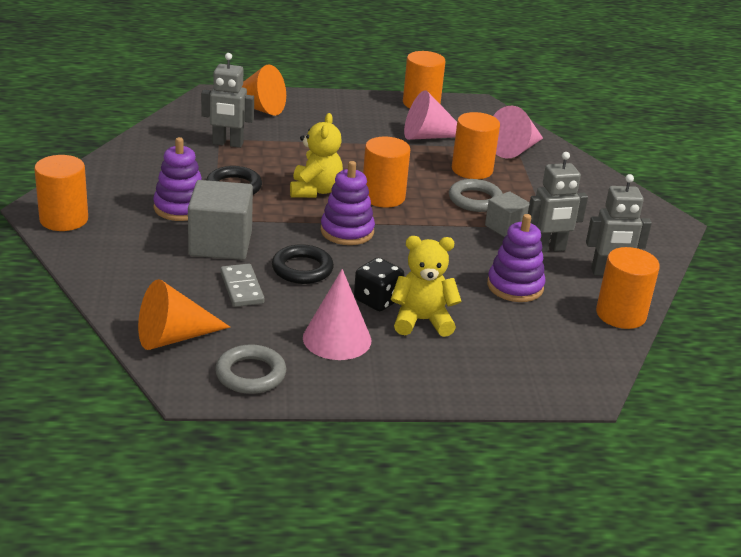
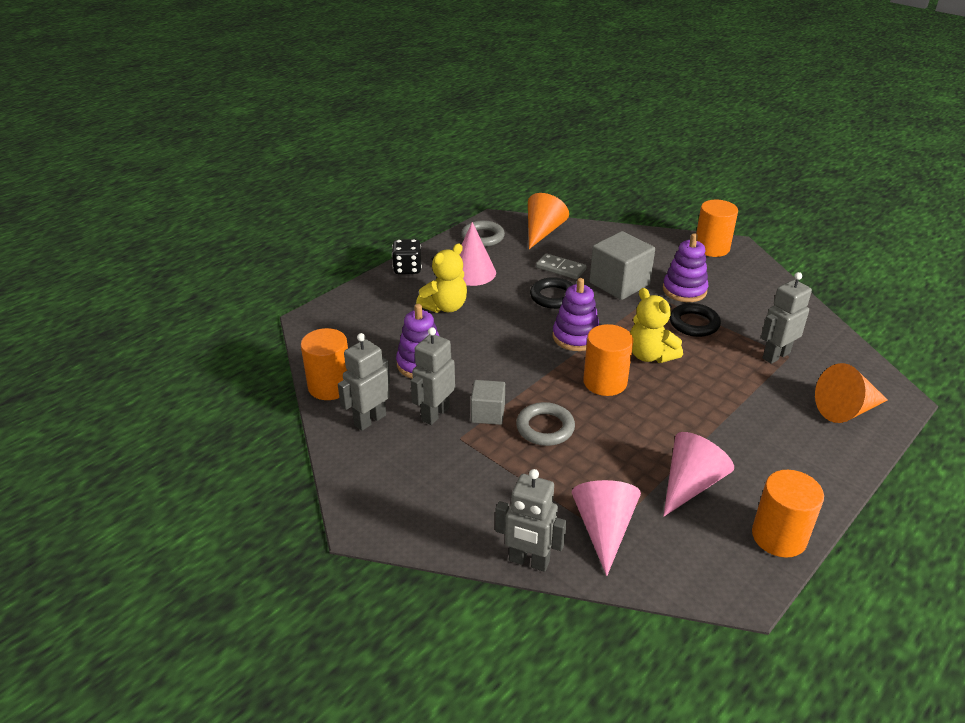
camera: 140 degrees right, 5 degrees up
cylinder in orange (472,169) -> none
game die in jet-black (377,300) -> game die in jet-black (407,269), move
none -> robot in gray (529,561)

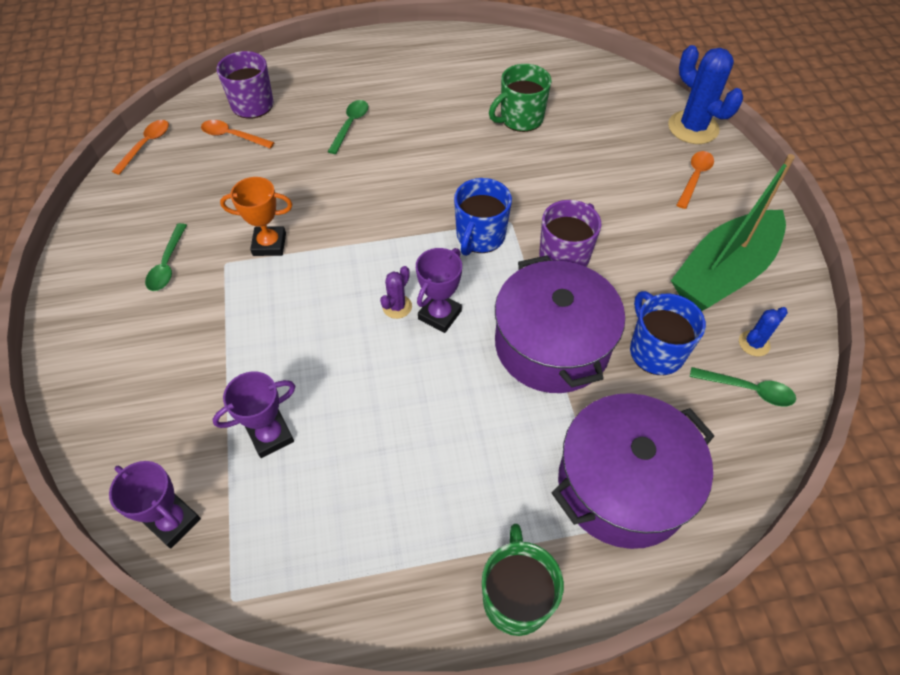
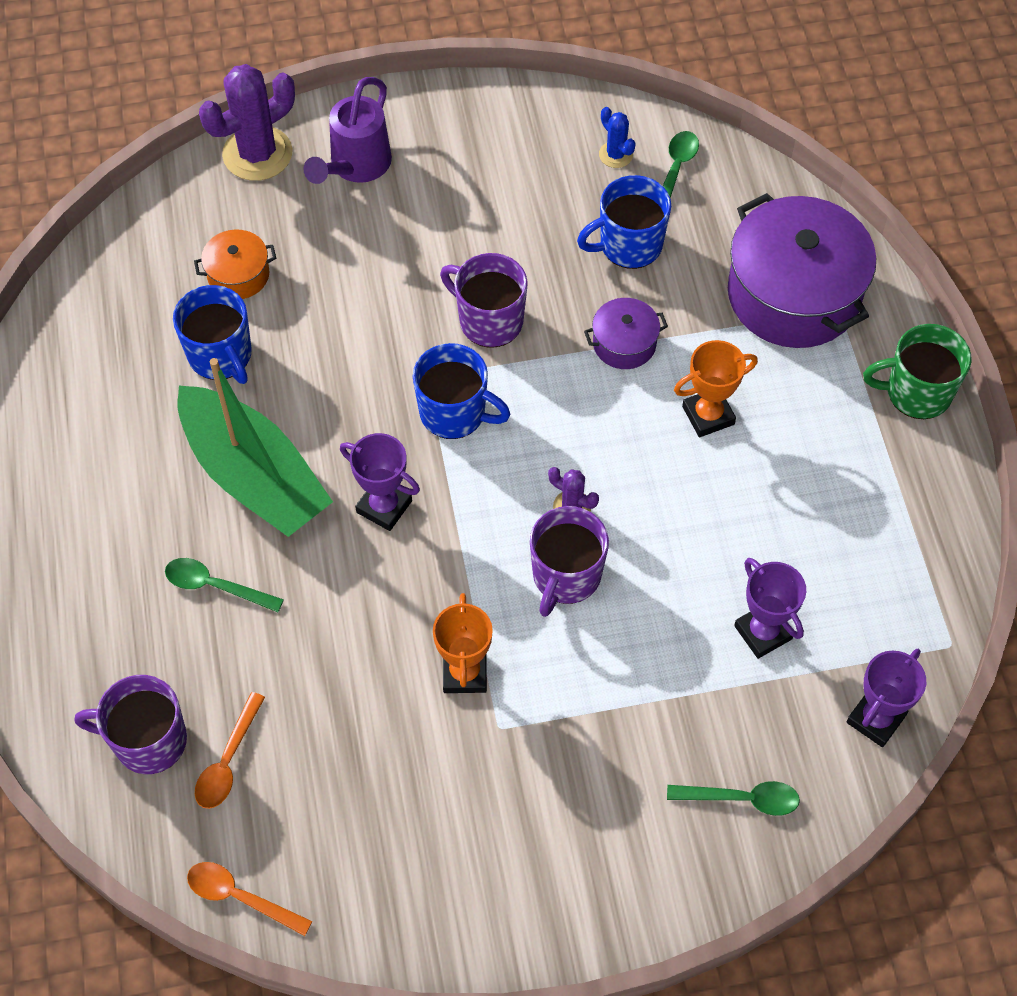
camera: 90 degrees left, 5 degrees up
prickly plant in royal blue (693,128) -> prickly plant in royal purple (257,154)
coffee mug in green (520,119) -> coffee mug in royal blue (221,356)
spoon in orange (695,178) -> watering pot in royal purple (355,167)
sailboat in green (723,272) -> sailboat in green (254,476), move
spoon in green (167,264) -> spoon in green (742,799), move
award cup in royal purple (440,315) -> award cup in royal purple (384,506), move
stockpot in royal purple (552,345) -> stockpot in royal purple (624,343), x0.47
none -> stockpot in orange (238,275)
none -> award cup in orange (708,415)
none -> coffee mug in royal purple (566,576)

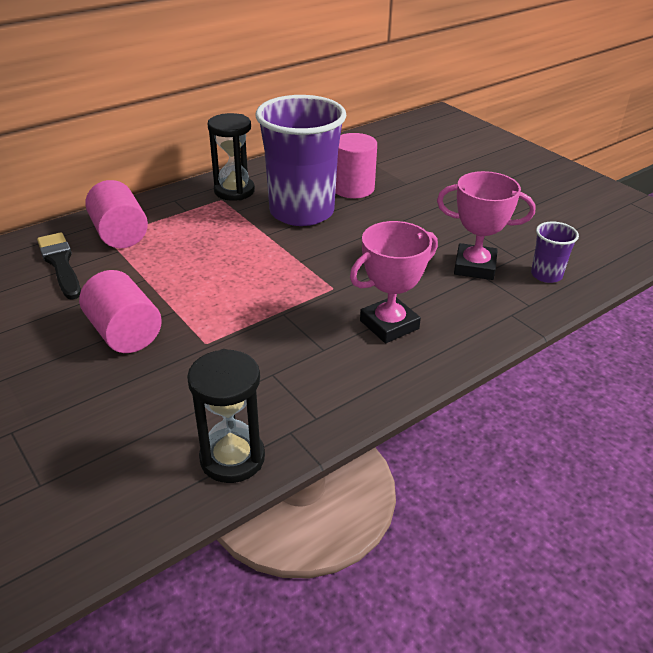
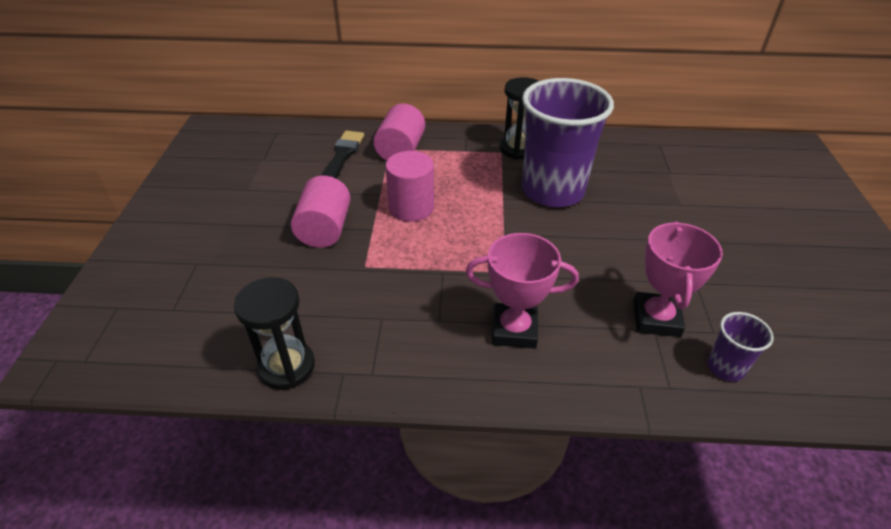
camera: 40 degrees right, 5 degrees up
cylinder in pink (353,188) -> cylinder in pink (411,207), move
award cup in pink (474,266) -> award cup in pink (656,319), 45 degrees clockwise

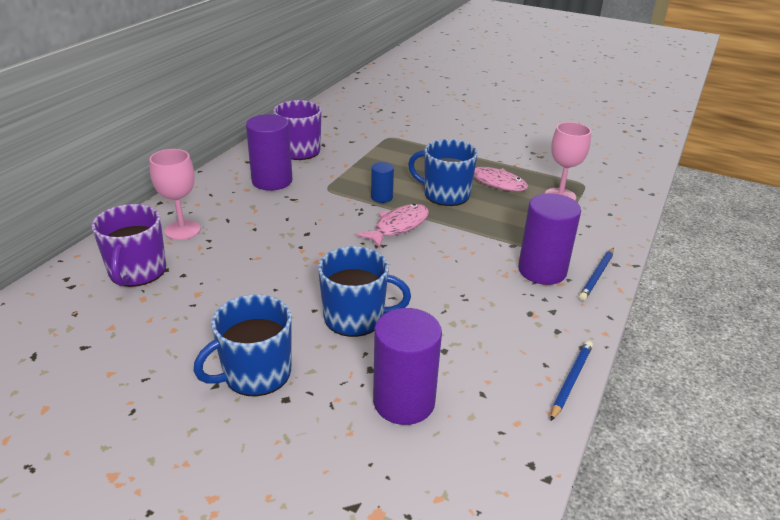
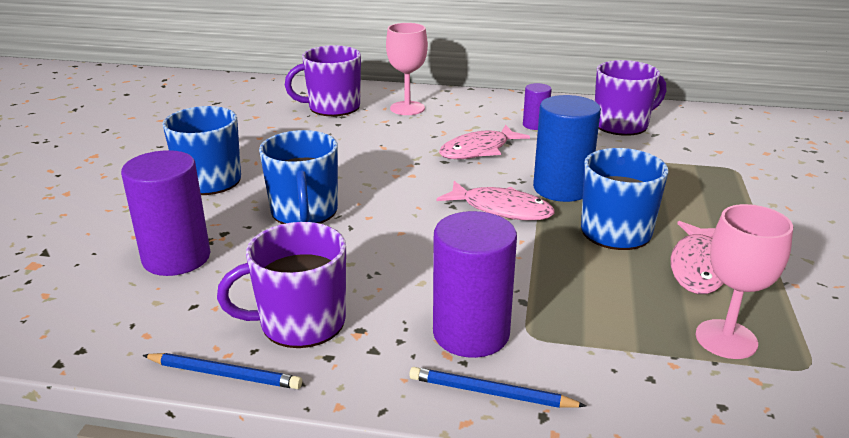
camera: 75 degrees right, 5 degrees down
cylinder in royal purple (272,181) -> cylinder in royal purple (535,125), x0.53
cylinder in royal blue (381,197) -> cylinder in royal blue (561,189), x1.89
none -> fish figure in pink (478,150)
none -> coffee mug in royal purple (300,323)

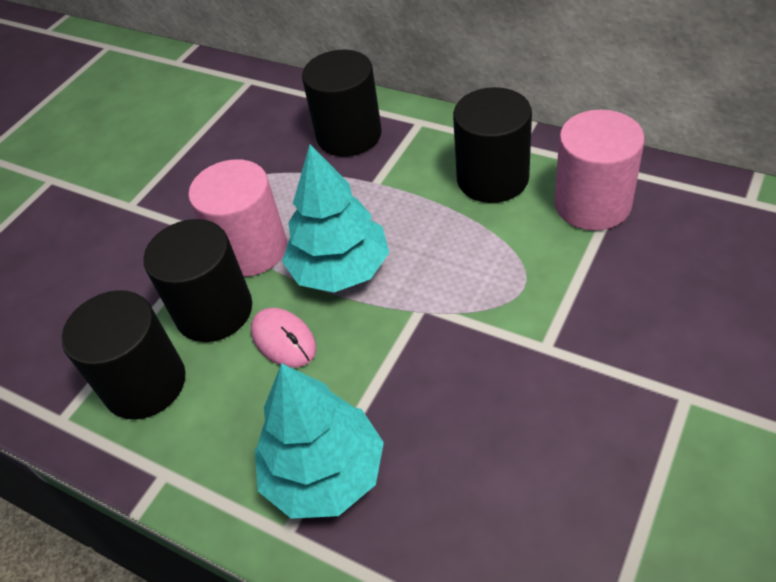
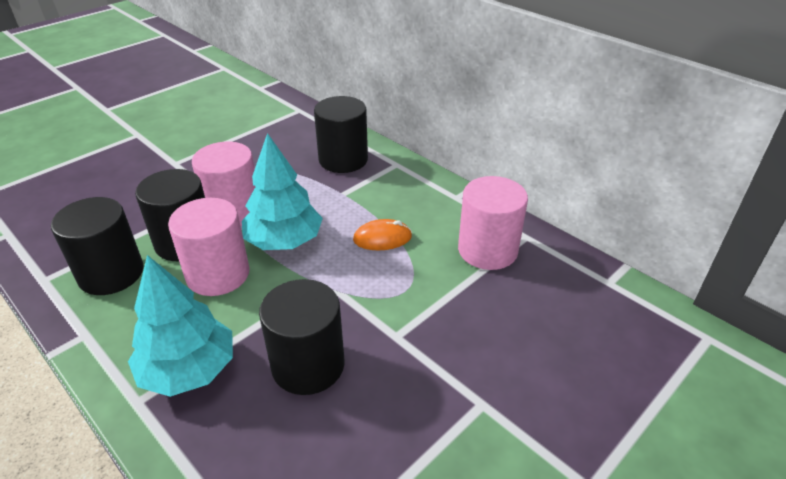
camera: 10 degrees right, 10 degrees down
cylinder in jet-black (492,178) -> cylinder in jet-black (308,365), move
computer mouse in pink (284,340) -> cylinder in pink (218,274)
none -> computer mouse in orange (382,238)

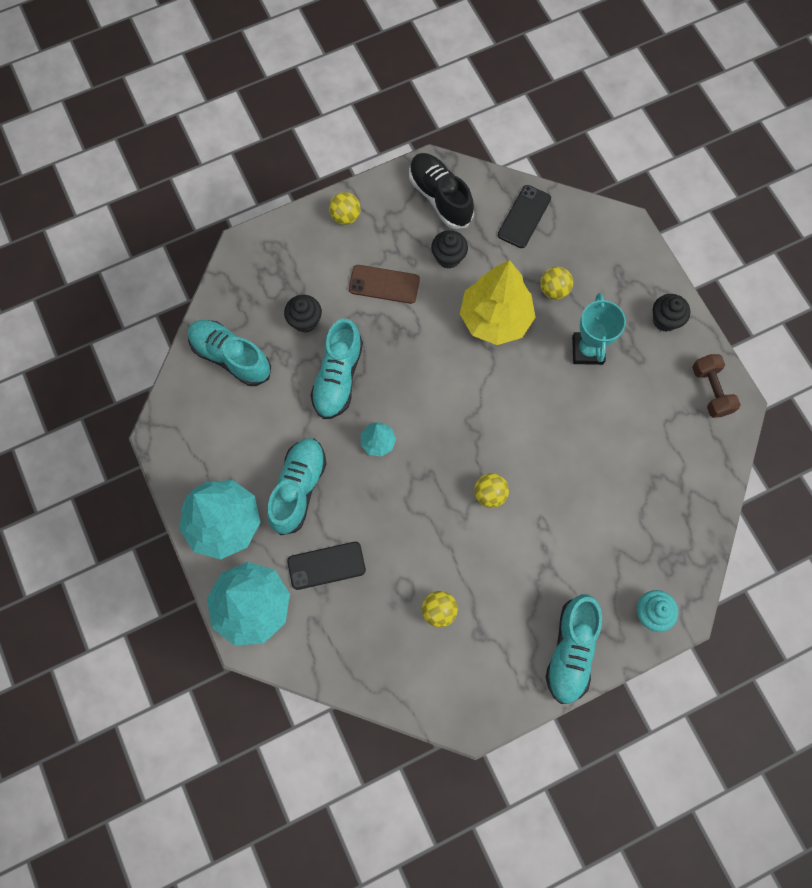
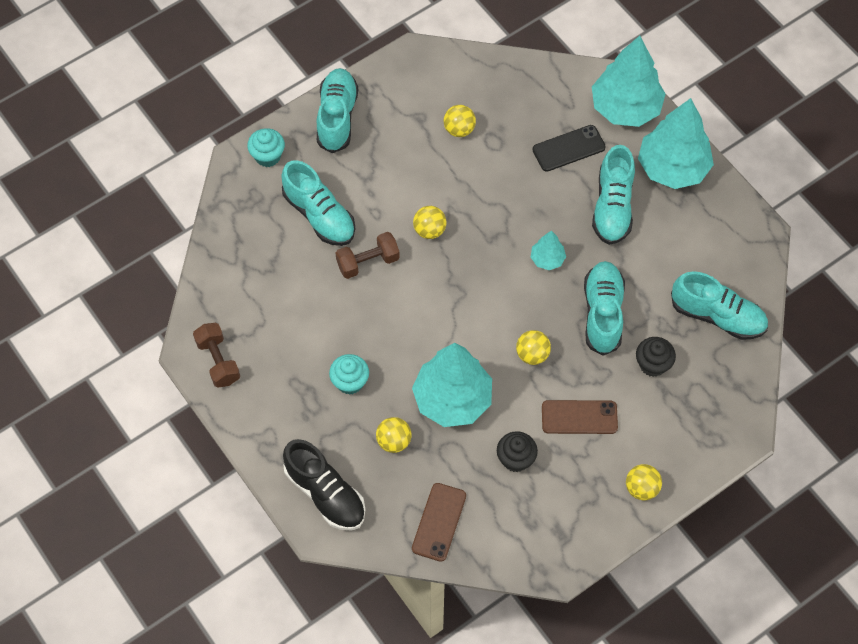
camera: 170 degrees right, 10 degrees down
sneaker in jet-black (440,197) -> sneaker in jet-black (325,493), move
smartphone in jet-black (524,217) -> smartphone in brown (439,522)
tree in bright yellow (495,318) -> tree in turquoise (452,399)
award cup in turquoise (587,350) -> muffin in turquoise (350,382)
muffin in jet-black (665,320) -> none
none -> sneaker in turquoise (319,215)
none -> free weight in brown (368,262)
none -> sphere in bright yellow (532,354)

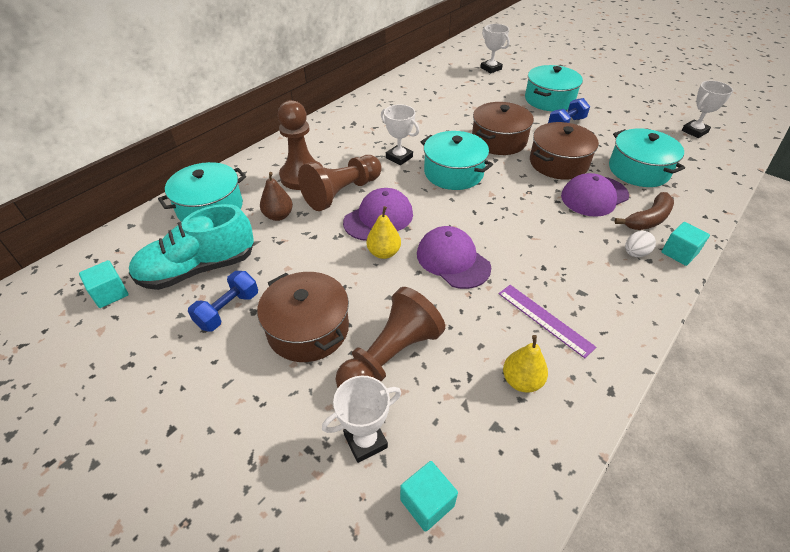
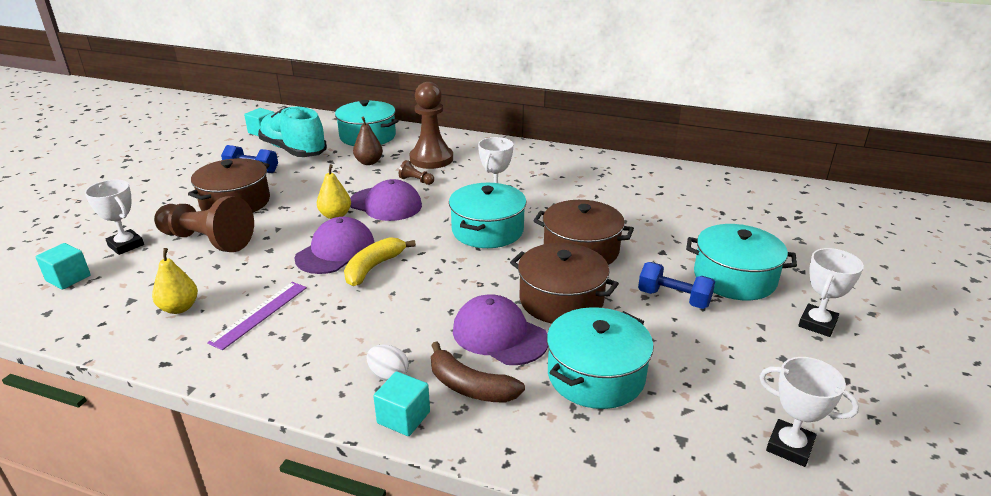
camera: 70 degrees right, 15 degrees down
award cup in pure white (491,68) -> award cup in pure white (817,324), move
pawn in brown (342,193) -> pawn in brown (416,181), x0.41
none -> toy banana in bright yellow (373,268)

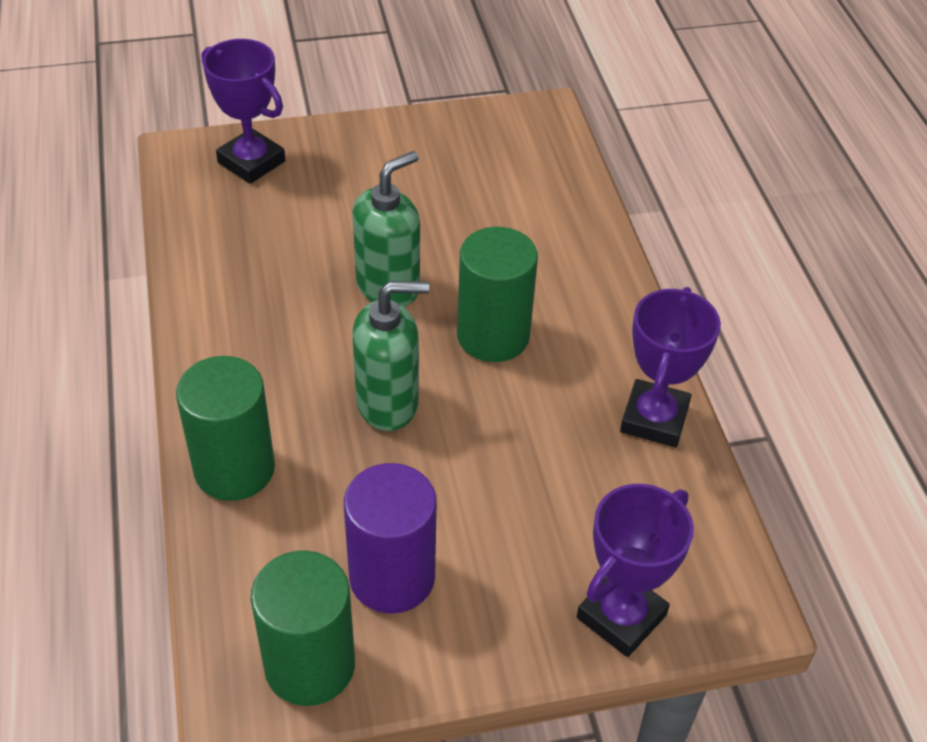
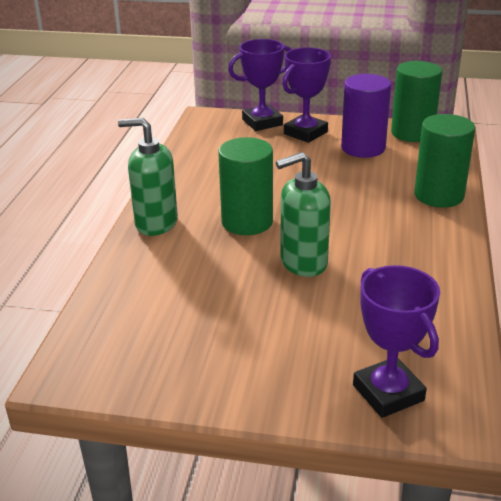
camera: 155 degrees left, 15 degrees down
soap pump in green (388,403) -> soap pump in green (156,223), move
award cup in royal purple (654,419) -> award cup in royal purple (305,133), move

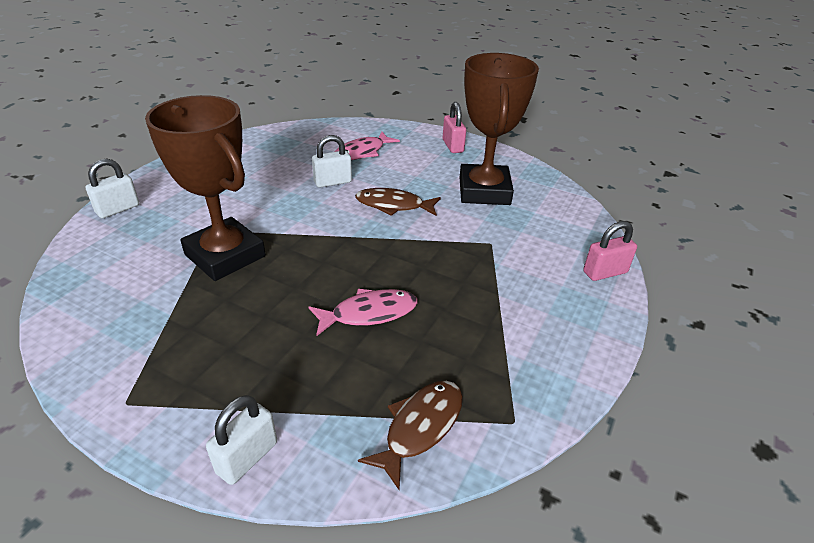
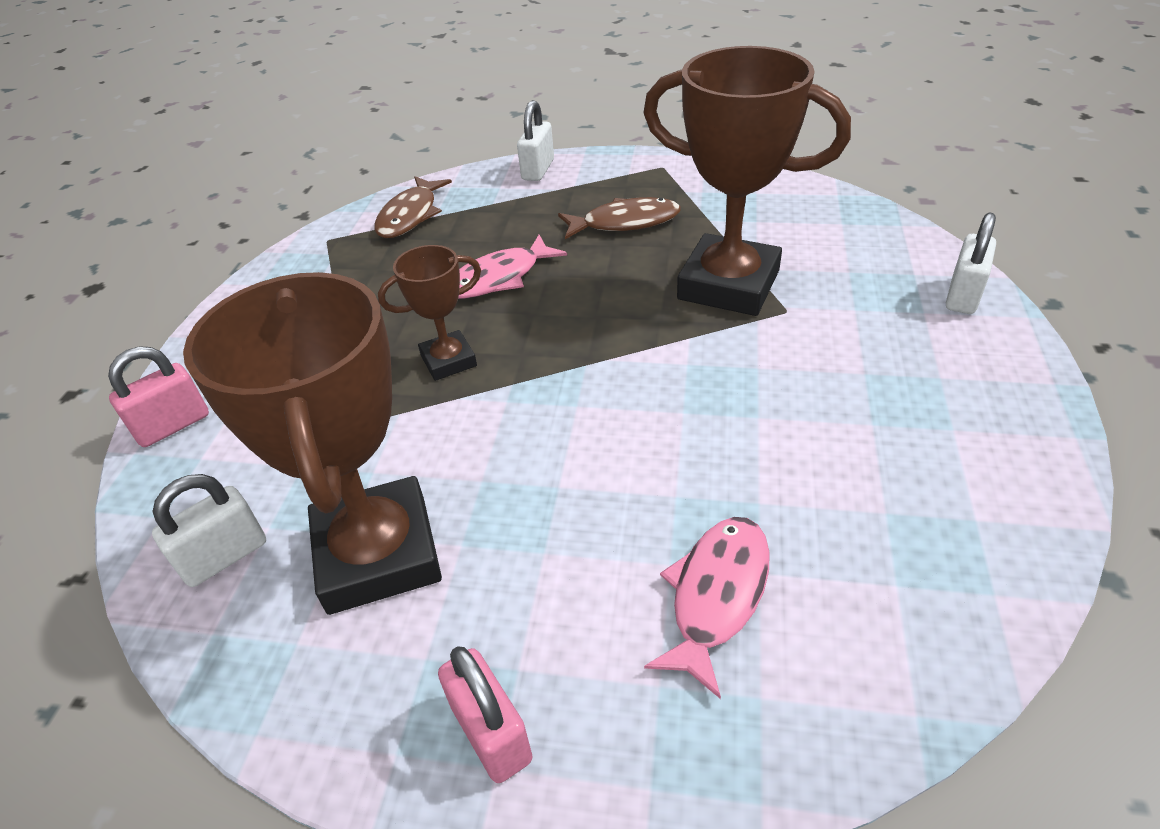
camera: 165 degrees right, 5 degrees up
lock in pure white (333,182) -> lock in pure white (224,556), move
fish figure in brown (393,205) -> fish figure in brown (625,223), move
none -> award cup in brown (448,360)

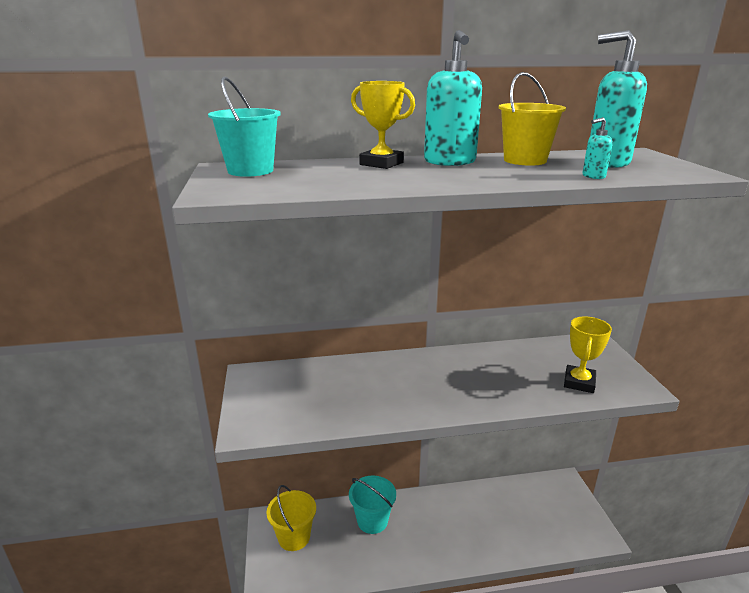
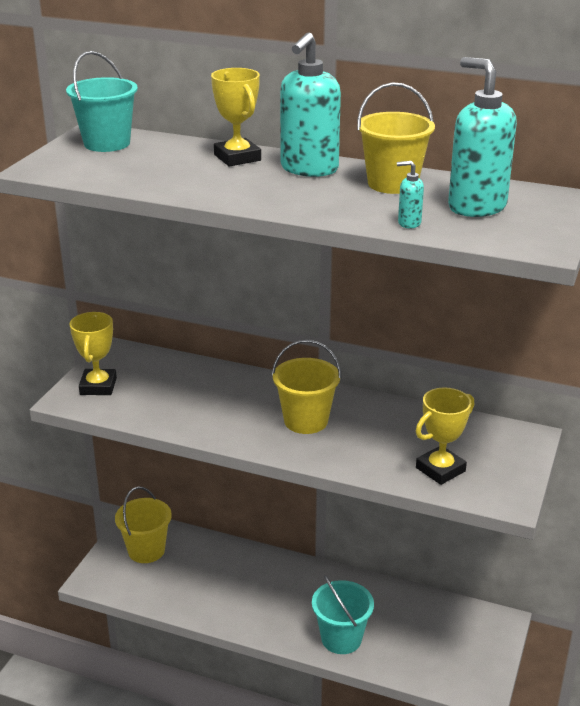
camera: 30 degrees right, 5 degrees up
sand bucket in turquoise (372,521) -> sand bucket in turquoise (341,638), move
none -> award cup in bright yellow (98,386)
none -> sand bucket in bright yellow (306,421)

